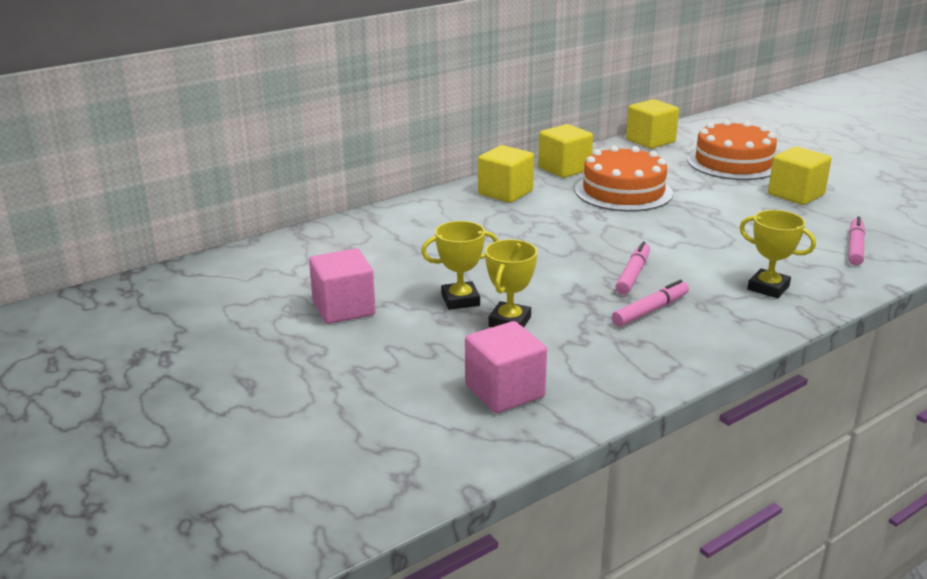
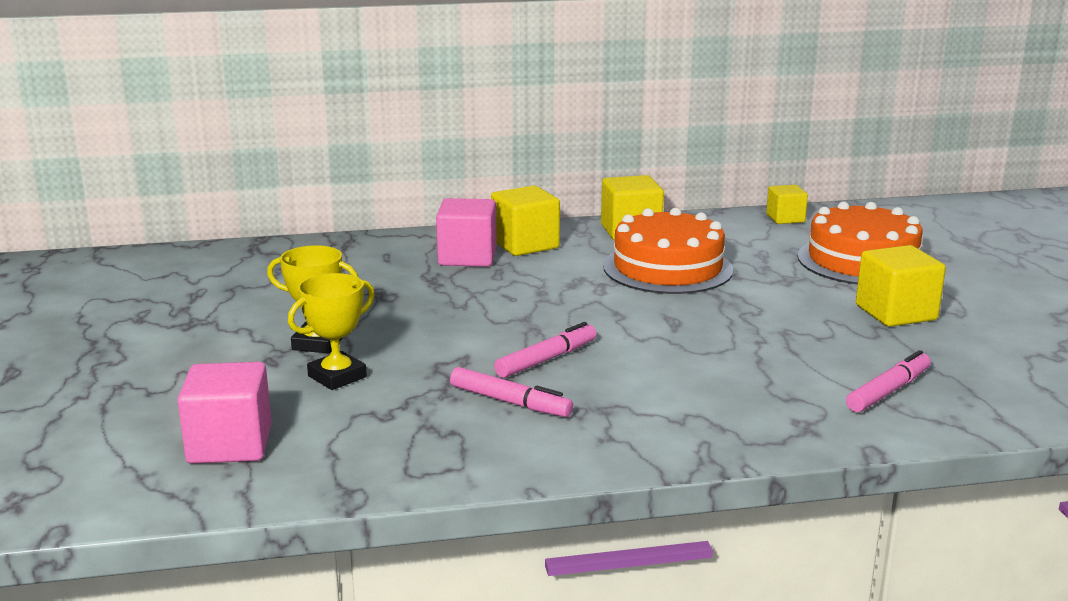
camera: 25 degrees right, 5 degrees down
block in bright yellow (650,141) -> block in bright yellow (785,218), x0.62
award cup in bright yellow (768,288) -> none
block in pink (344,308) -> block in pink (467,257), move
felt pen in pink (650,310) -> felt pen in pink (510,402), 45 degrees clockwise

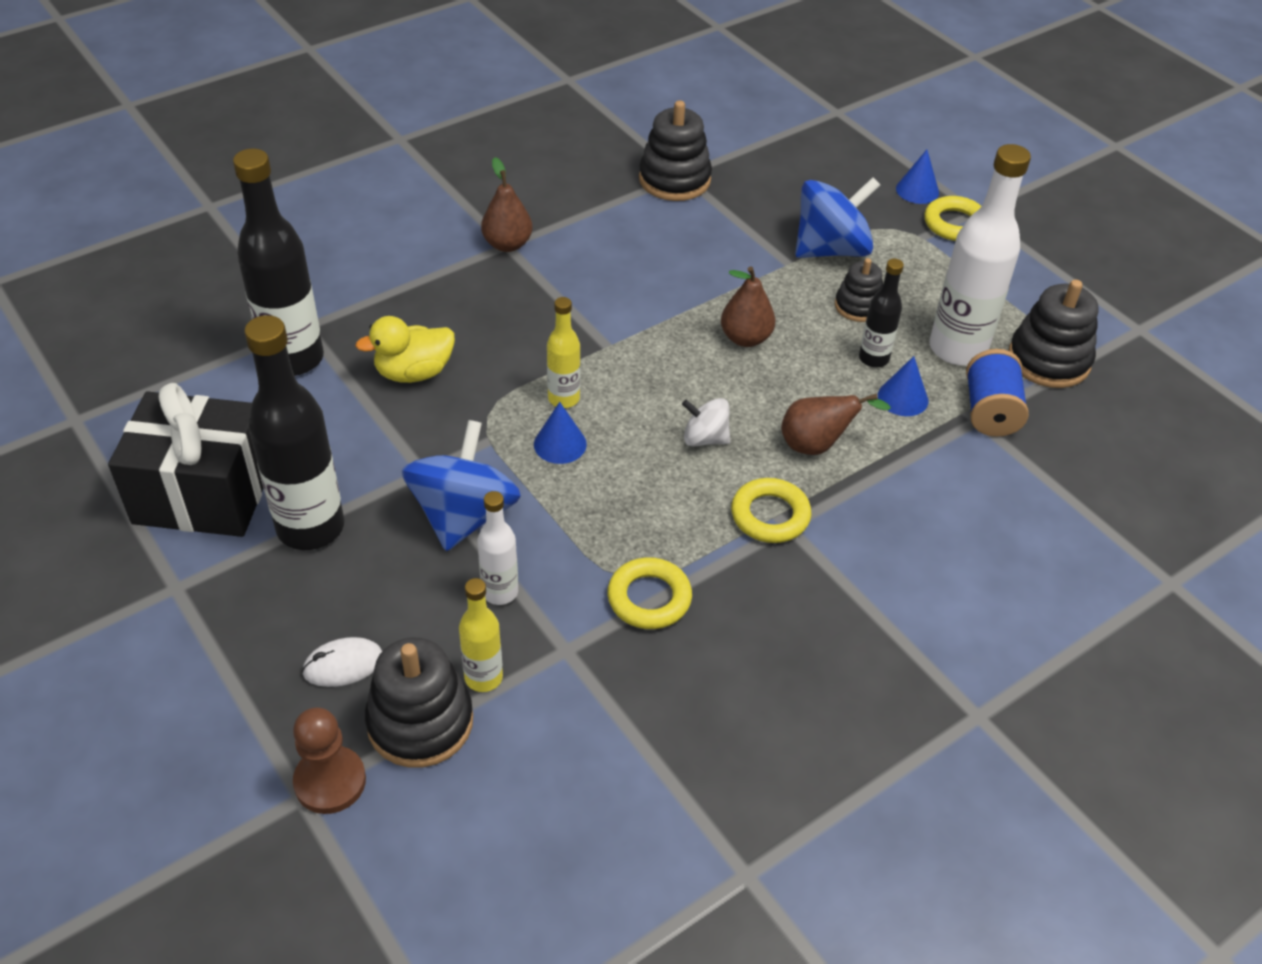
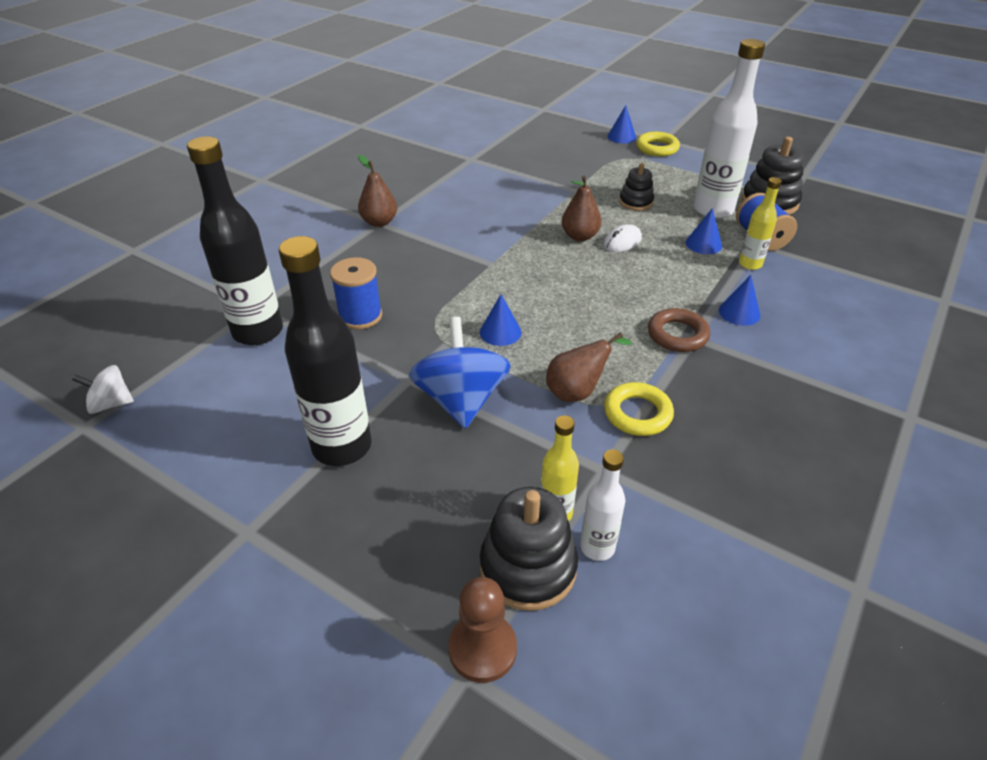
camera: 20 degrees left, 5 degrees down
ring stacker in jet-black (674,180) -> none
toy top in royal blue (831,249) -> none
drink bottle in jet-black (873,358) -> none
drink bottle in bright yellow (564,398) -> drink bottle in bright yellow (750,264), move
toy duck in bright yellow (414,372) -> spool in royal blue (360,316)
gift in jet-black (204,493) -> none
pear fruit in brown (817,445) -> pear fruit in brown (577,391), move
toy top in pure white (705,438) -> toy top in pure white (111,404), move
hoop in bright yellow (770,515) -> hoop in brown (677,335)
drink bottle in pure white (500,592) -> drink bottle in pure white (597,547), move
computer mouse in pure white (343,665) -> computer mouse in pure white (622,242), move
none -> cone in royal blue (739,312)

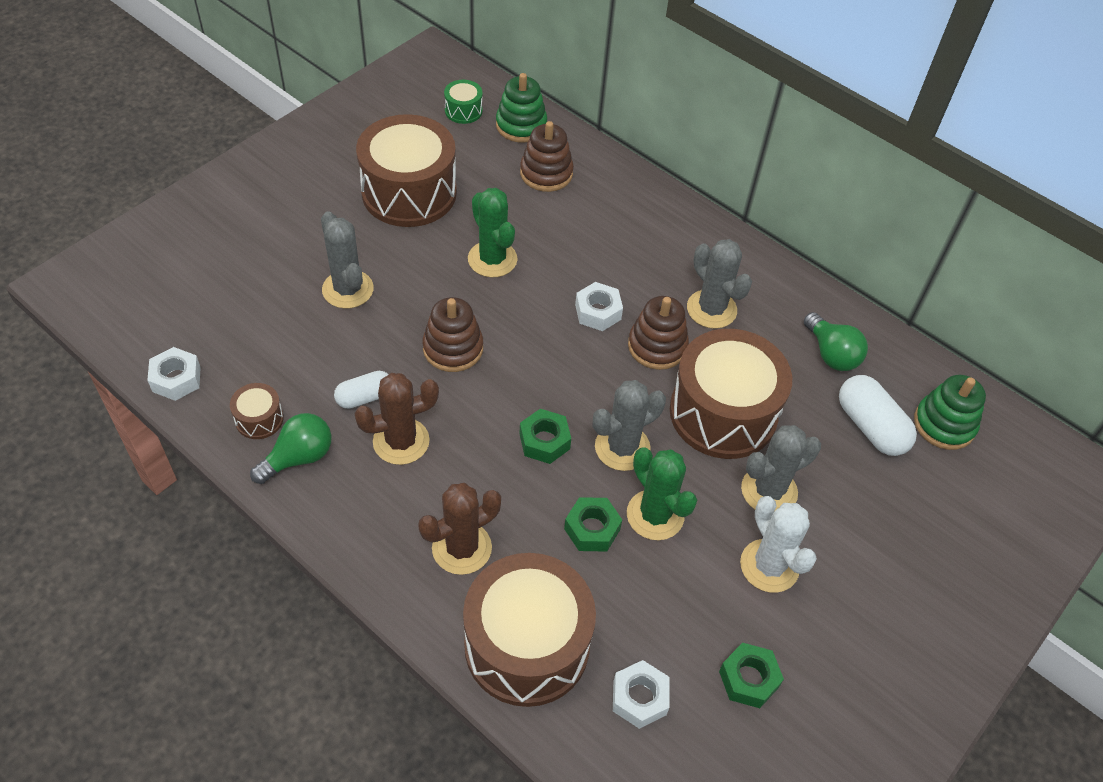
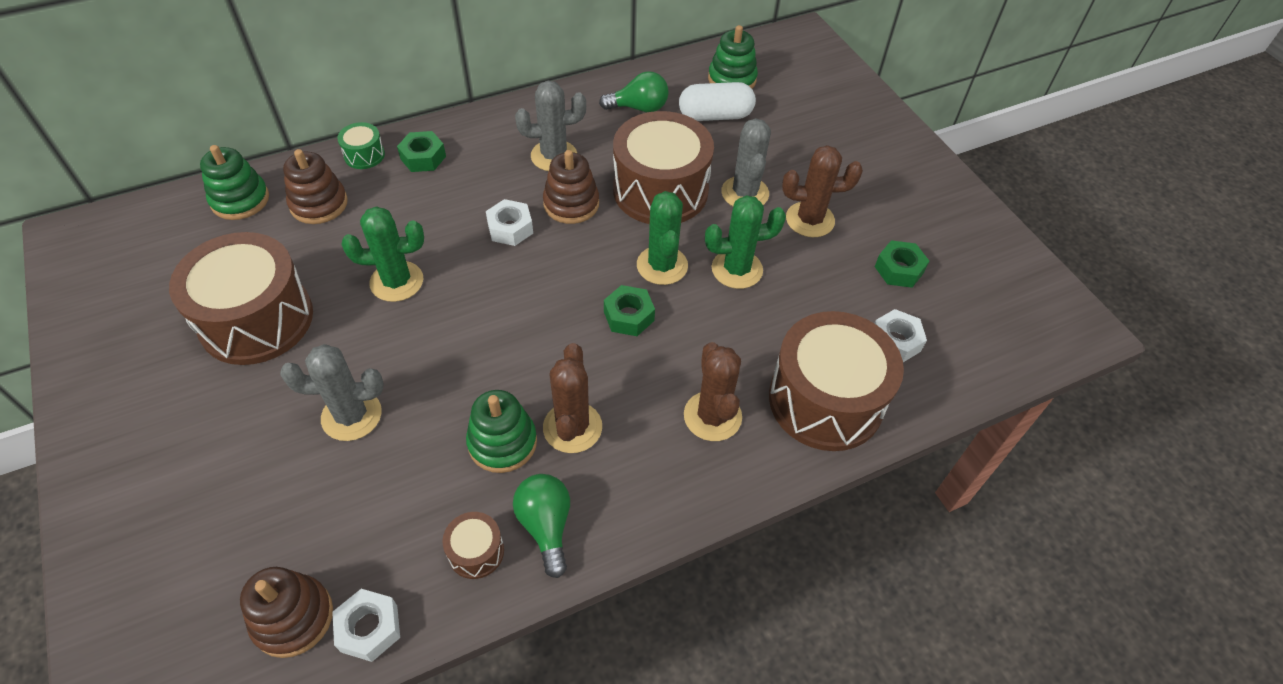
camera: 65 degrees left, 0 degrees up
drum in green (463,111) -> drum in green (364,155), move
ring stacker in brown (453,348) -> ring stacker in brown (293,618), move
pill shape in pure white (365,397) -> ring stacker in green (502,442)
prickly plant in gray (622,447) -> prickly plant in green (662,265)
prickly plant in pure white (769,566) -> prickly plant in brown (810,220)
hex nut in green (592,529) -> hex nut in green (423,157), move

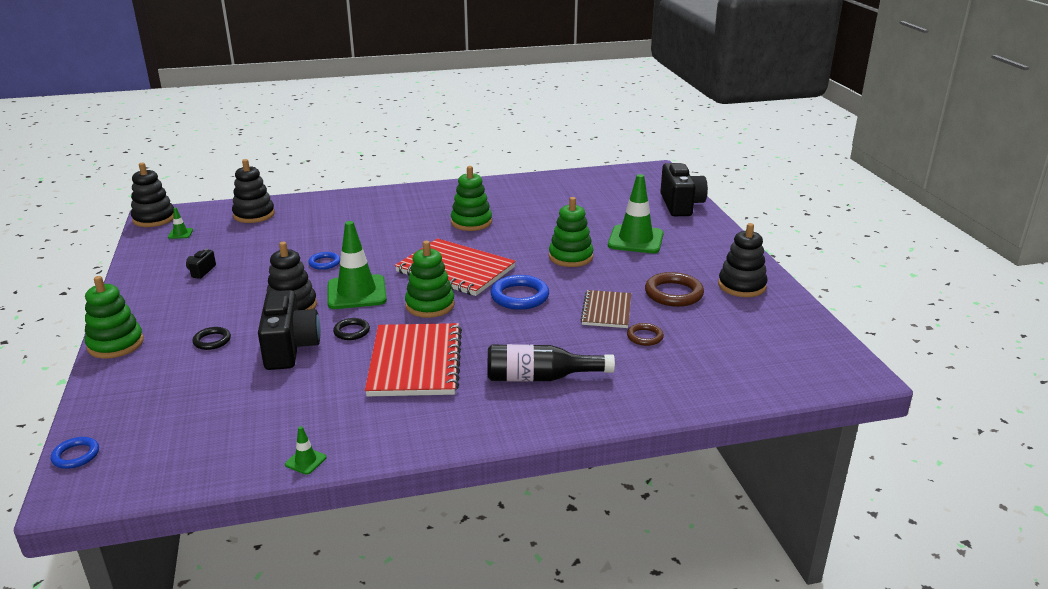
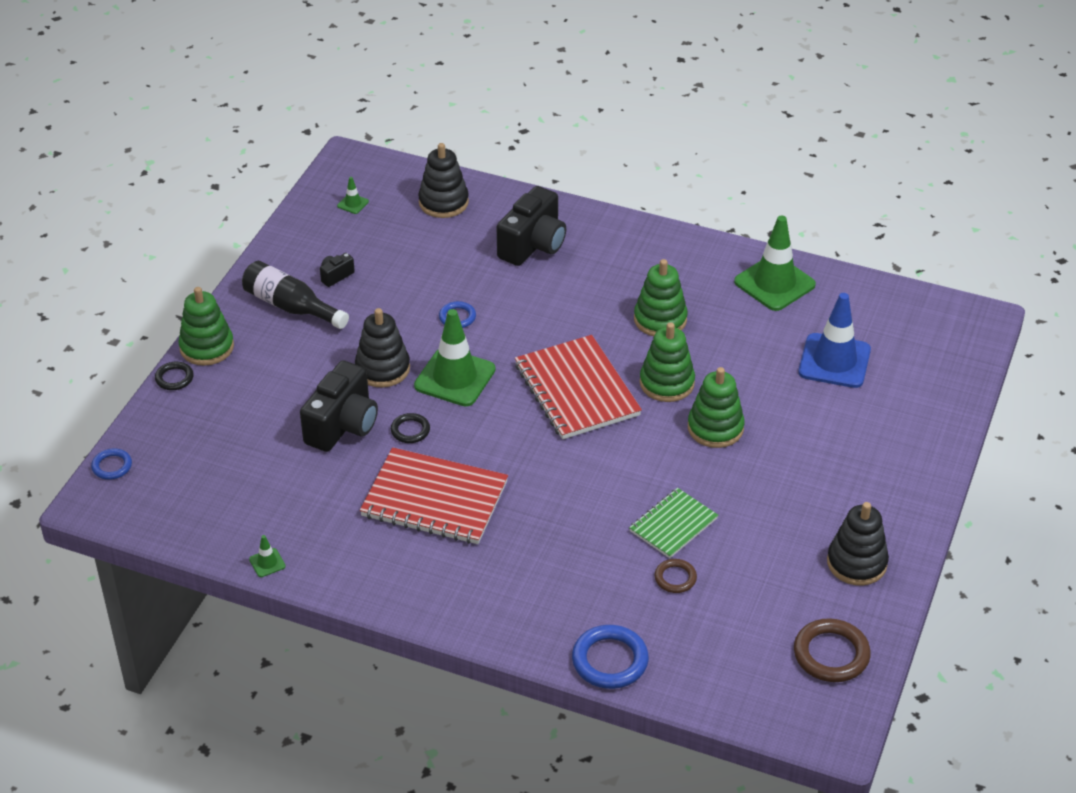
camera: 35 degrees right, 15 degrees up
ring stacker in jet-black (154,219) -> none
camera in jet-black (680,205) -> camera in jet-black (533,245), move
traffic cone in green (635,240) -> traffic cone in green (774,283), move
ring stacker in green (430,305) -> ring stacker in green (667,383), move
hoop in brown (673,293) -> hoop in brown (831,654), move
hoop in royal blue (519,296) -> hoop in royal blue (610,660), move
notebook in brown (606,311) -> notebook in green (673,525)
notebook in crimson (415,362) -> notebook in crimson (434,499), 75 degrees clockwise
hoop in jet-black (212,341) -> hoop in jet-black (174,378), move
drink bottle in jet-black (541,378) -> drink bottle in jet-black (291,307), move
none -> traffic cone in royal blue (834,361)

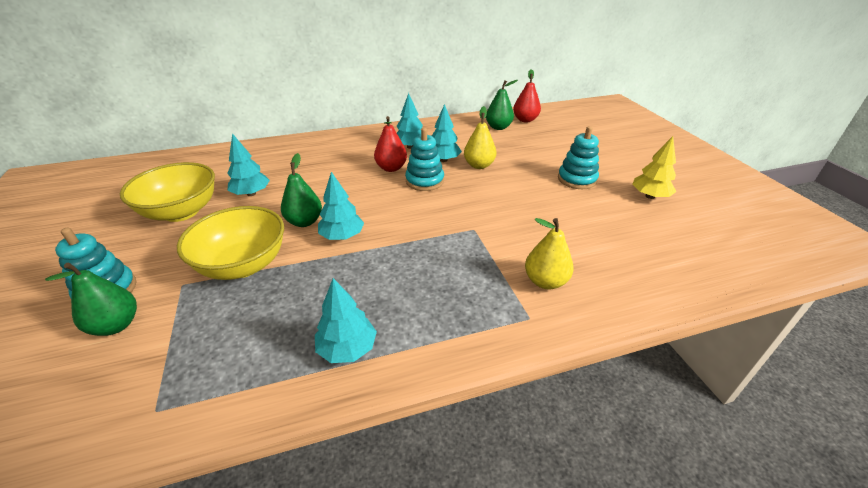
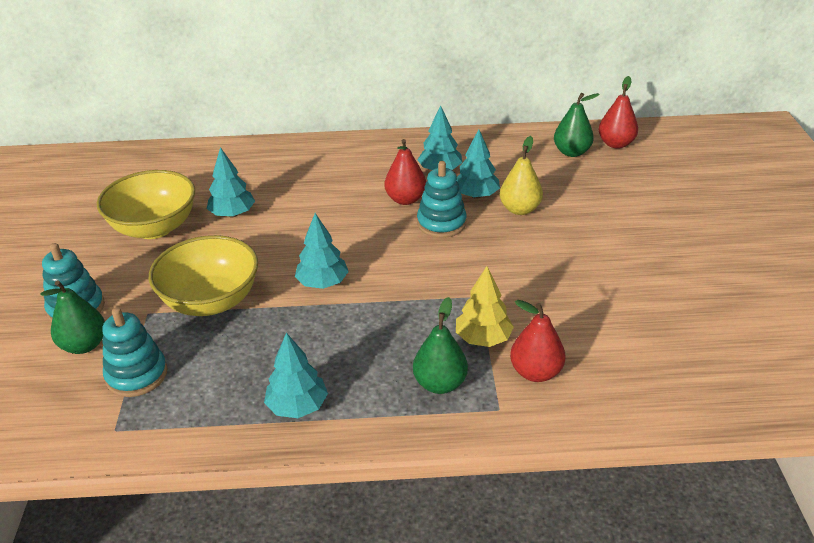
camera: 15 degrees right, 0 degrees up
ring stacker in turquoise (577,179) -> ring stacker in turquoise (137,375), move
tree in bright yellow (650,196) -> tree in bright yellow (483,338), move
pear fruit in green (304,221) -> pear fruit in green (440,384), move
pear fruit in bright yellow (545,281) -> pear fruit in crimson (535,372)

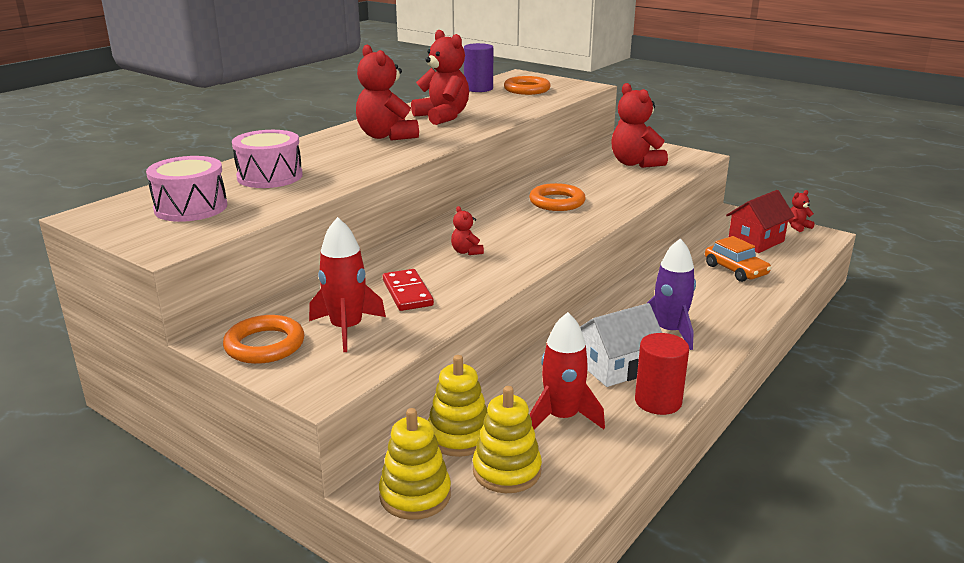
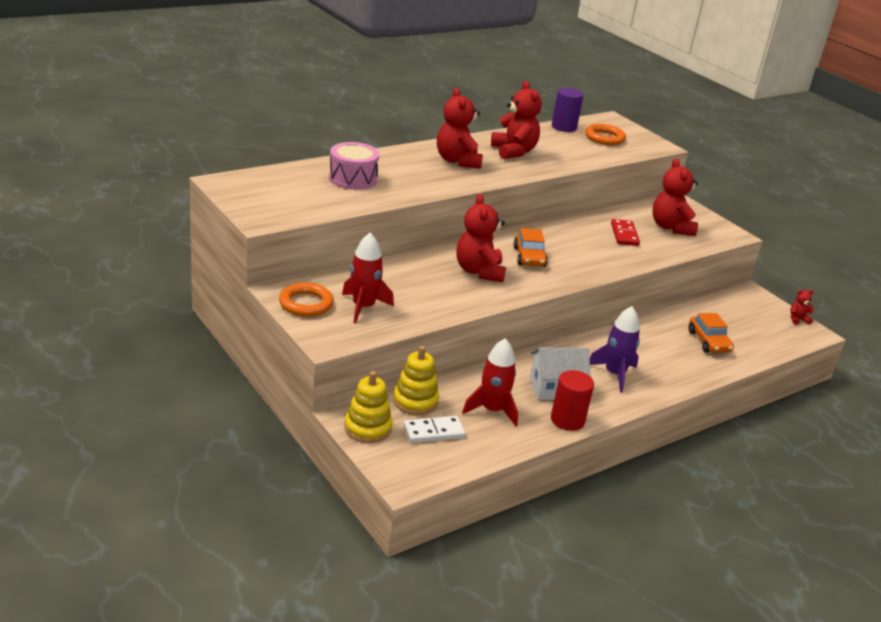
camera: 15 degrees right, 5 degrees up
drum in pink (191,207) -> none
hoop in orange (557,202) -> none
toy house in crimson (756,241) -> none
stuffed bear in crimson (466,252) -> stuffed bear in crimson (479,271), x2.15
domino tile in crimson (407,293) -> domino tile in crimson (624,234), move
ring stacker in bright yellow (506,471) -> domino tile in pure white (433,432)
none -> car in orange (529,257)

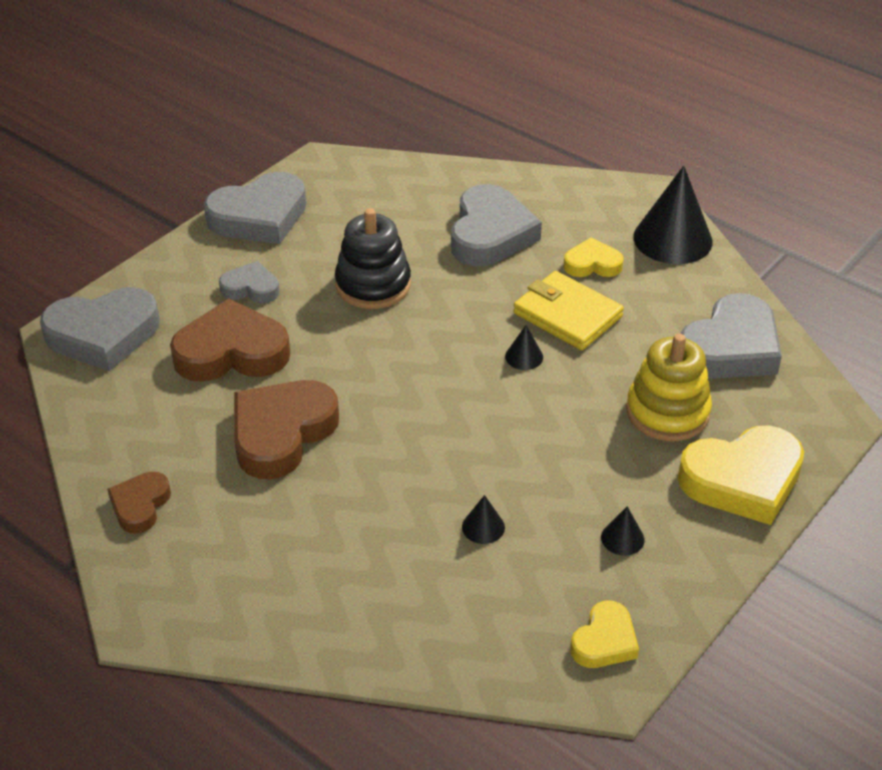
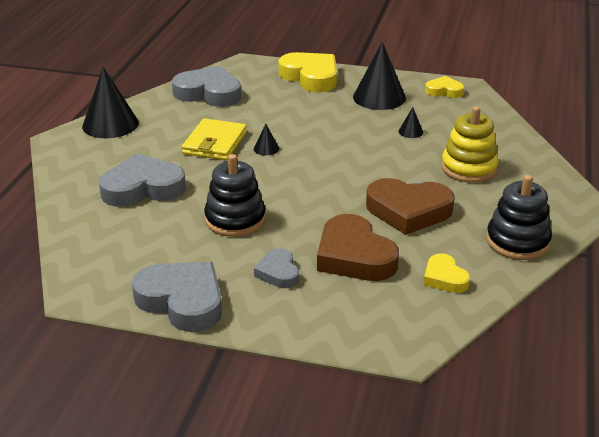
camera: 115 degrees left, 10 degrees down
love heart in bright yellow (592,264) -> love heart in bright yellow (444,278), move
love heart in gray (103,334) -> none
ring stacker in bright yellow (667,412) -> ring stacker in bright yellow (469,168), move
love heart in brown (140,505) -> ring stacker in jet-black (517,242)
cone in jet-black (622,538) -> cone in jet-black (379,97), x2.27

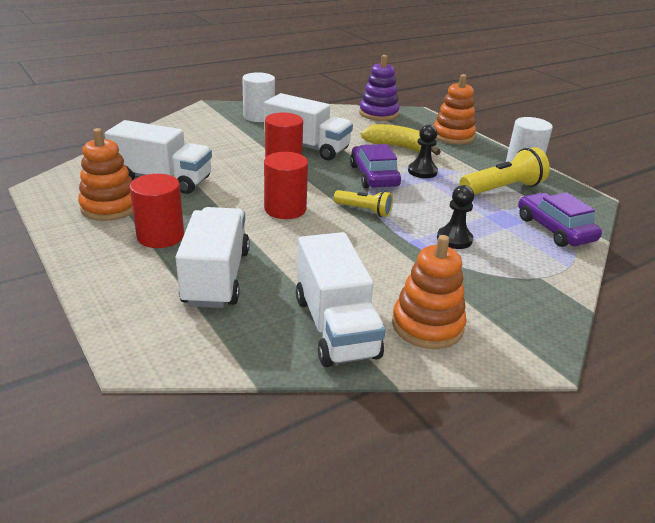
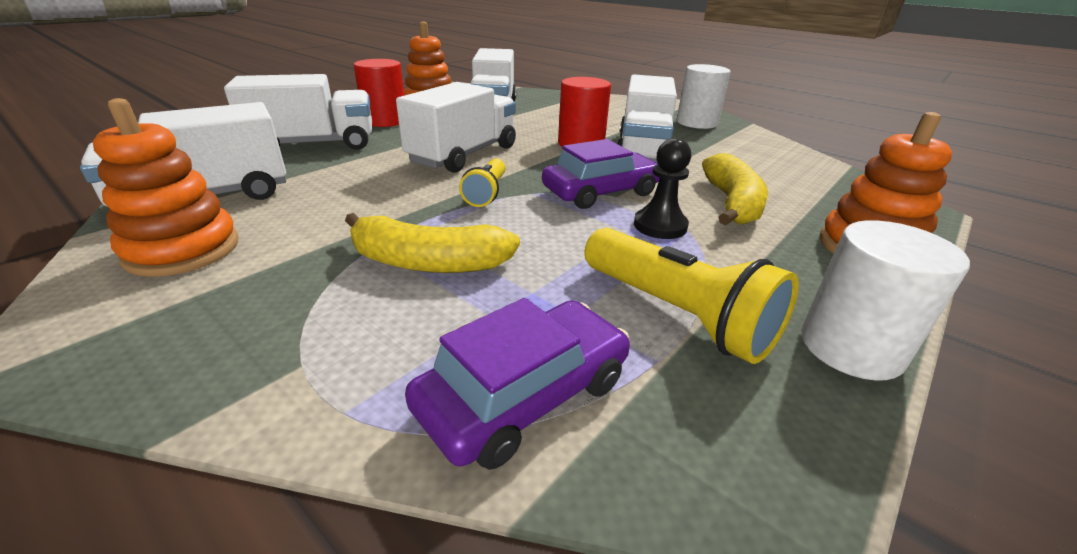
camera: 75 degrees right, 0 degrees up
ring stacker in royal purple (378,113) -> none
cylinder in crimson (285,209) -> lorry in pure white (463,155)
pawn in jet-black (454,239) -> toy banana in bright yellow (428,263)

